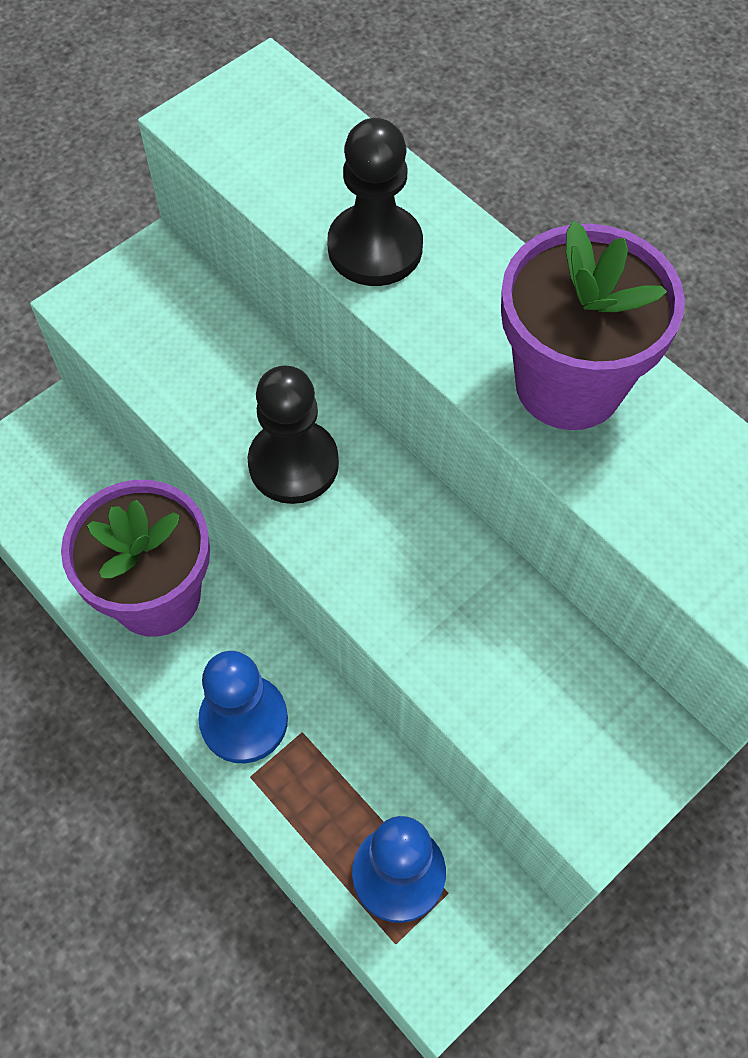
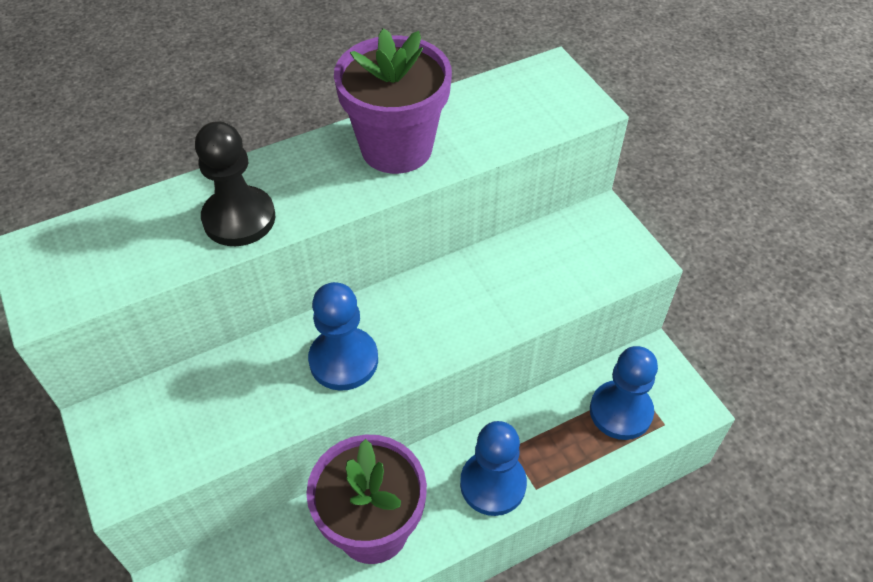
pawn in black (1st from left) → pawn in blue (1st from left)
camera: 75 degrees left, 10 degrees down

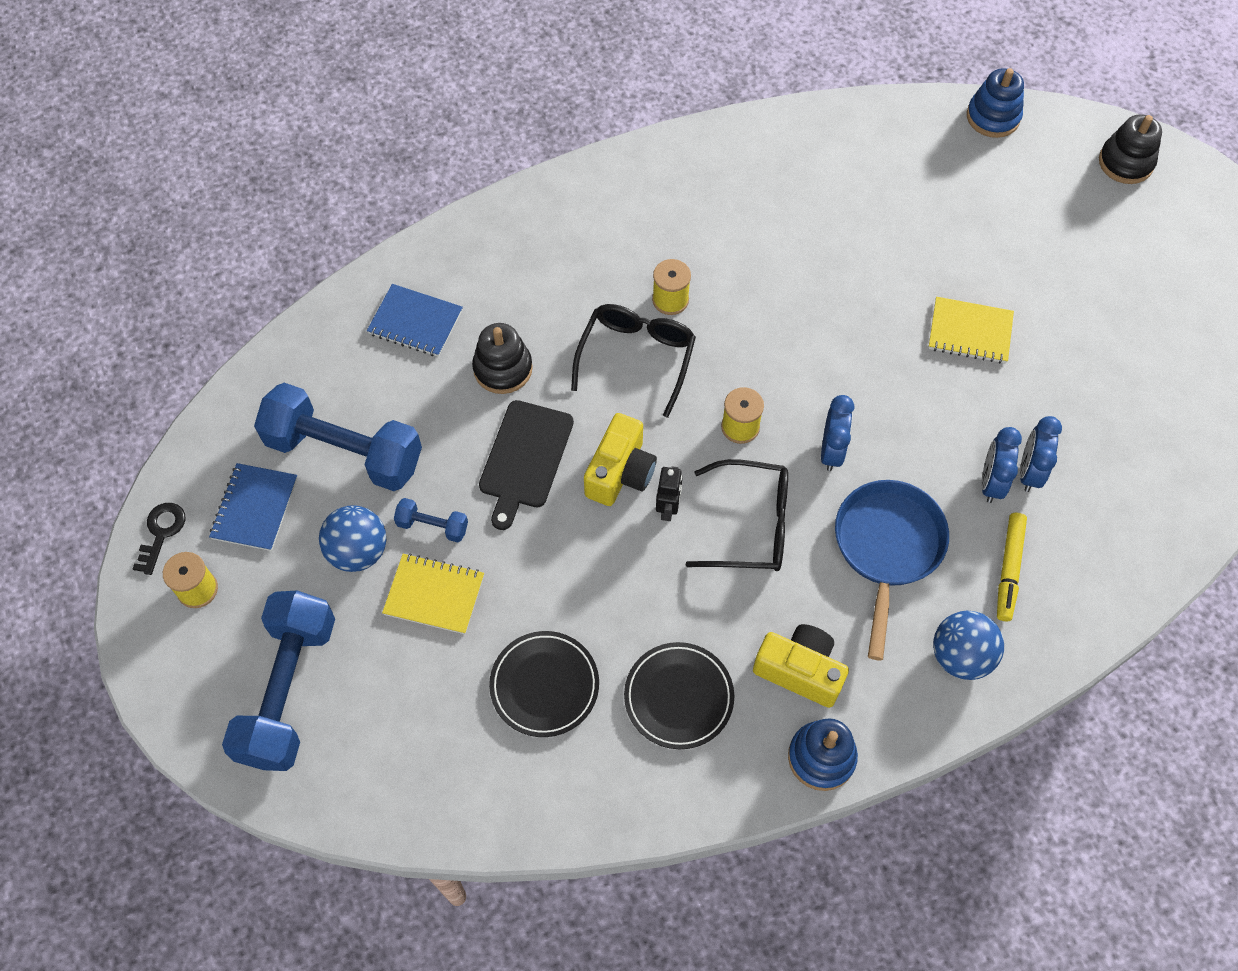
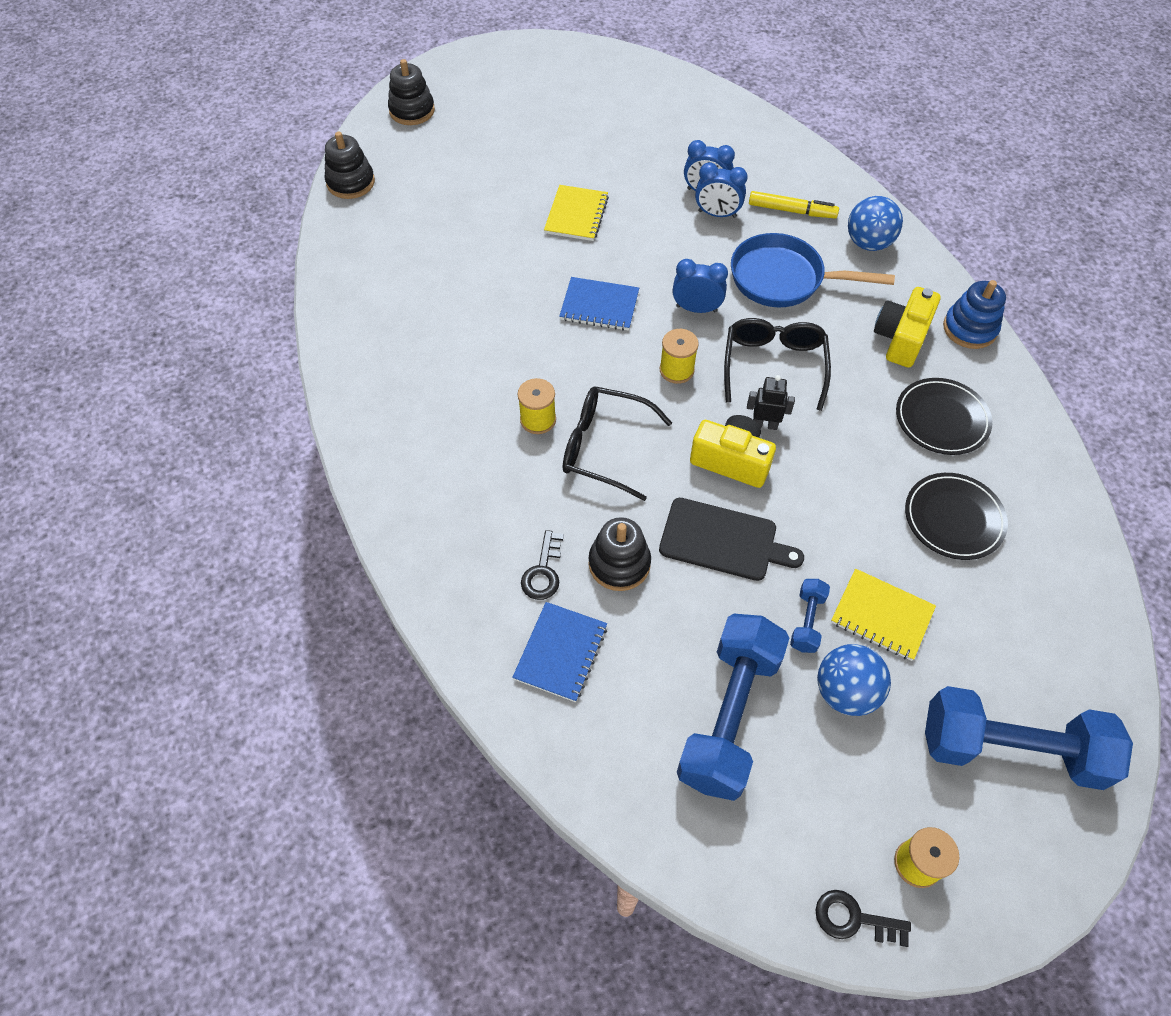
- → latchkey in black (1st from left)
exercise book in blue (1st from left in the first image) → exercise book in blue (2nd from left), moved
stacking rings in blue (2nd from left) → stacking rings in black (1st from left)
exercise book in yellow (1st from left in the first image) → exercise book in yellow (2nd from left), 75 degrees counterclockwise
camera: 90 degrees left, 5 degrees down

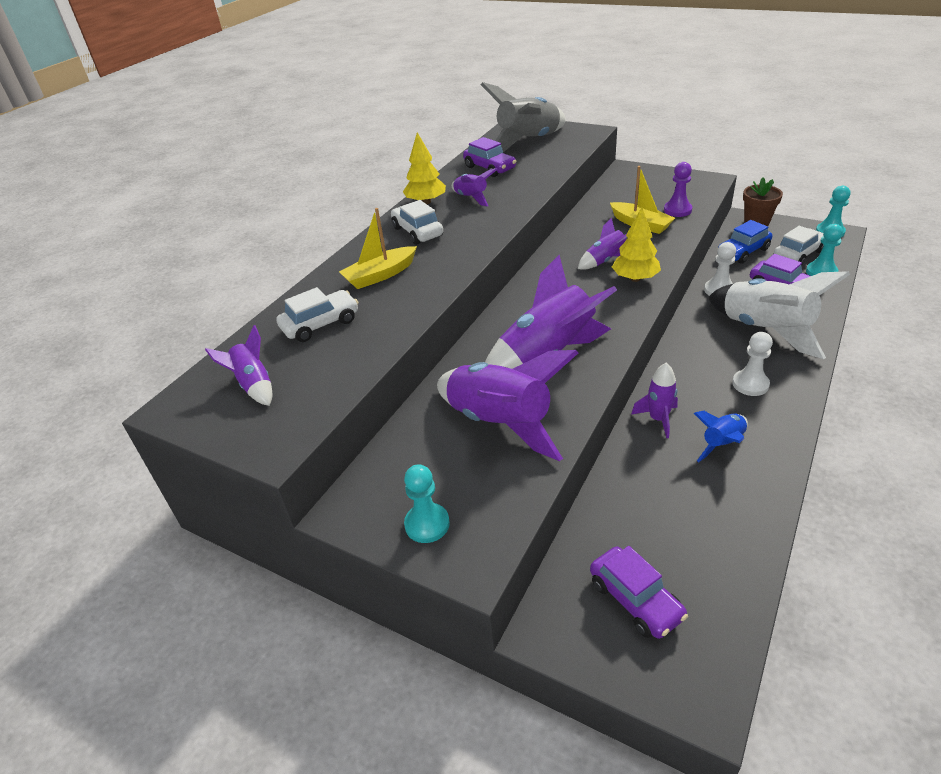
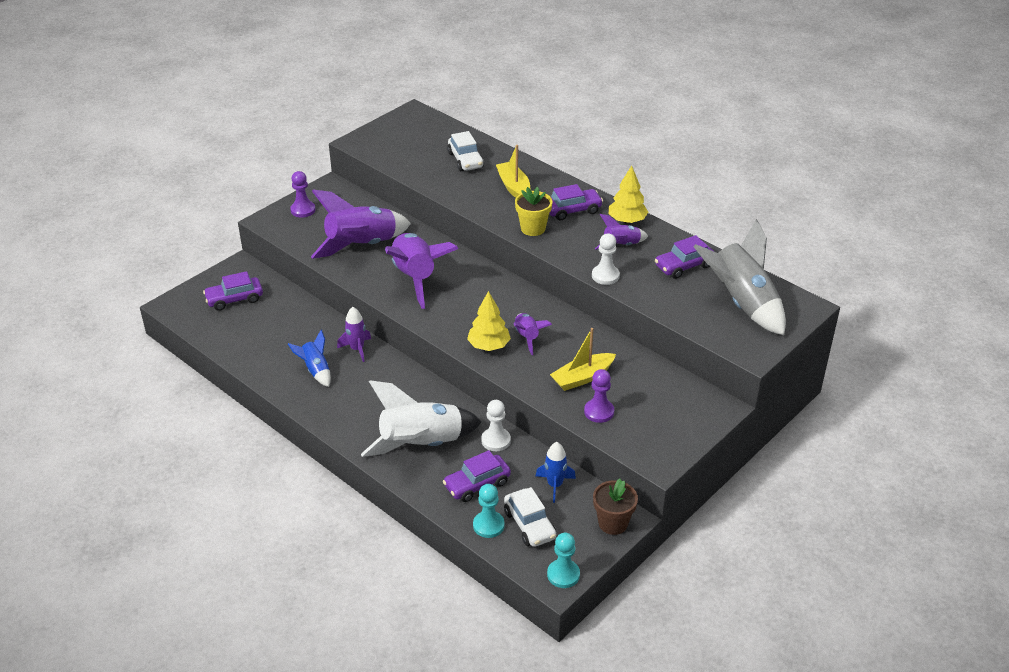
rocket in royal purple (1st from left) → -
- → plant pot in yellow
pawn in white (2nd from left), moved
automobile in blue → rocket in blue (2nd from left)
automobile in white (2nd from left) → automobile in royal purple (3rd from left)
pawn in aqua (1st from left) → pawn in royal purple (1st from left)
camera: 100 degrees right, 0 degrees up

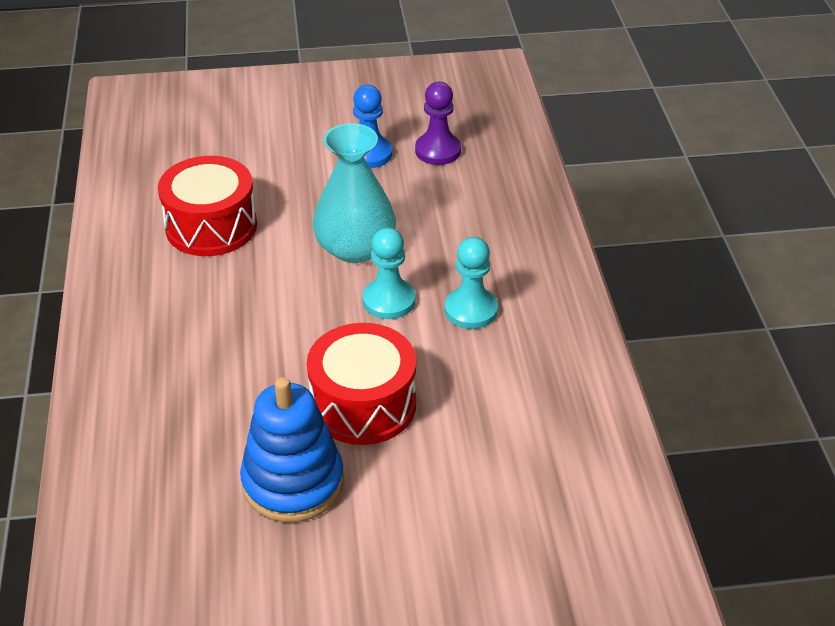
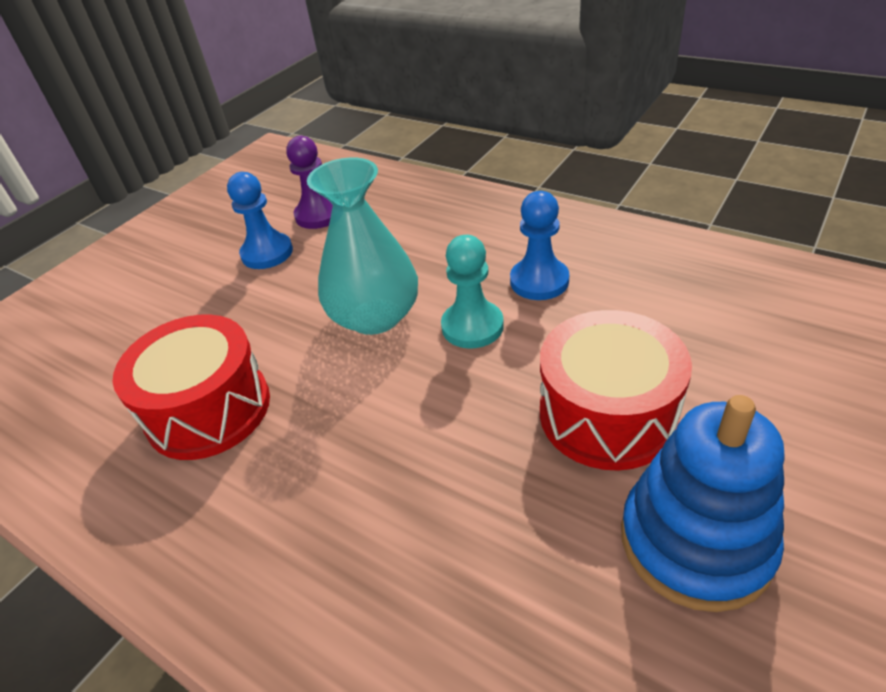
pawn in aqua (2nd from left) → pawn in blue (2nd from left)
camera: 45 degrees left, 0 degrees up

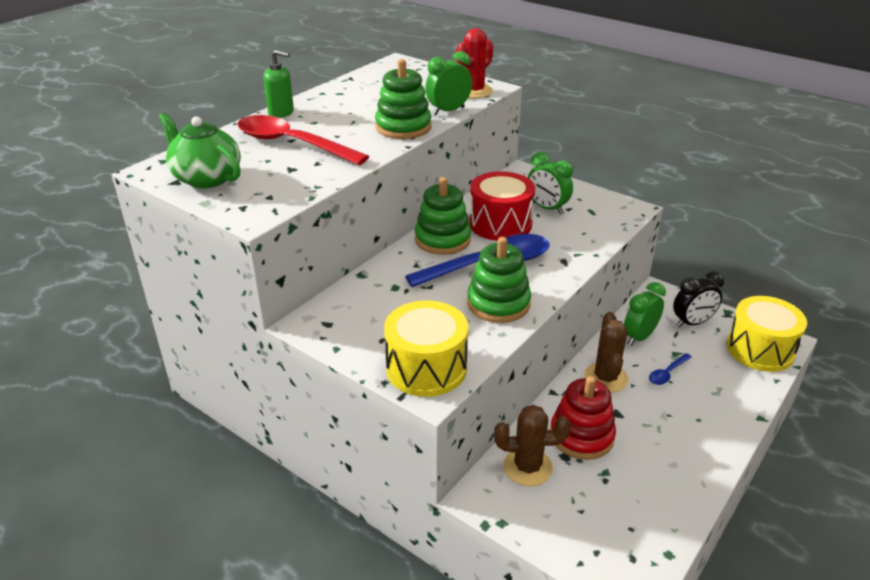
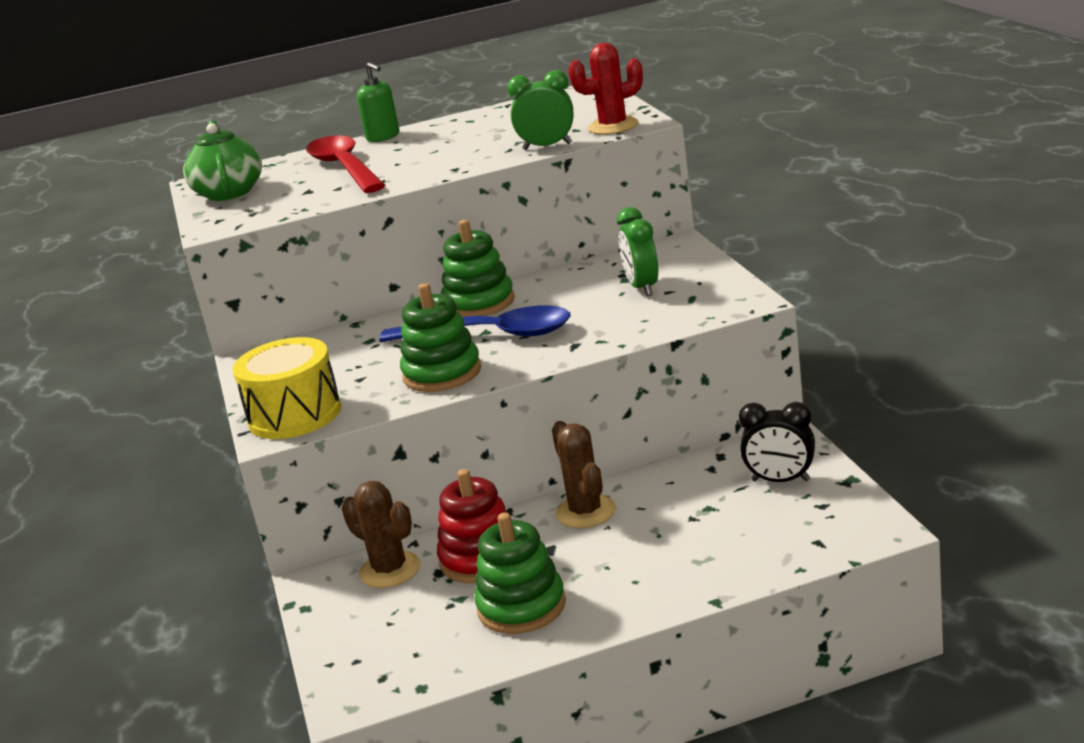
snare drum in scarlet → -
clock in leaf-green (3rd from left) → -
spoon in blue (2nd from left) → -
snare drum in yellow (2nd from left) → -
stacking rings in leaf-green (1st from left in the first image) → stacking rings in leaf-green (3rd from left), moved
saguaro cactus in russet (2nd from left), 60 degrees counterclockwise
camera: 40 degrees right, 10 degrees down

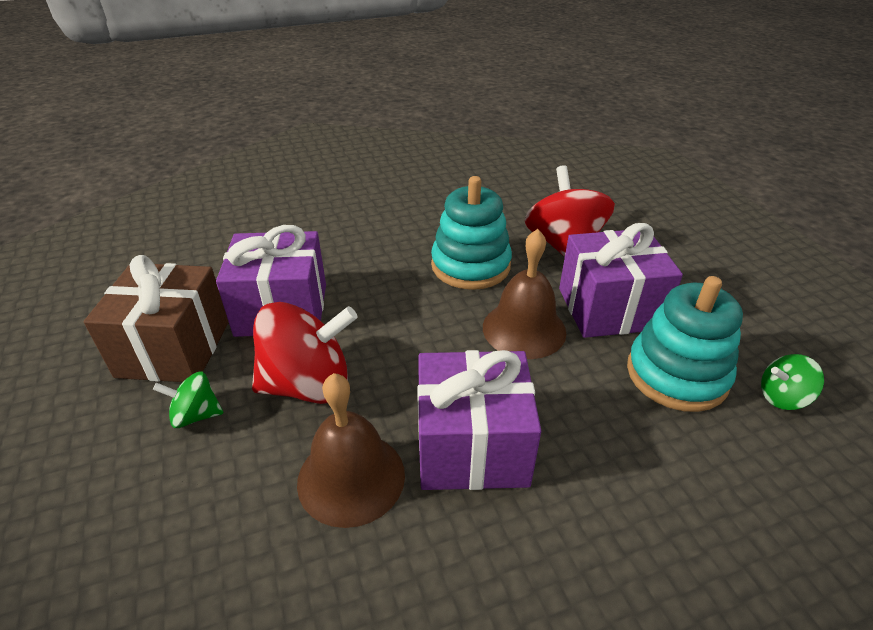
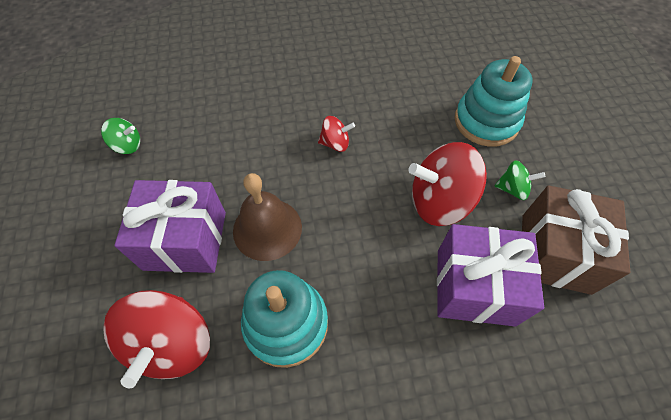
school bell in russet (1st from left) → -
stacking rings in aqua (2nd from left), moved
present in royal purple (2nd from left) → spinning top in scarlet (2nd from left)
camera: 170 degrees left, 20 degrees up

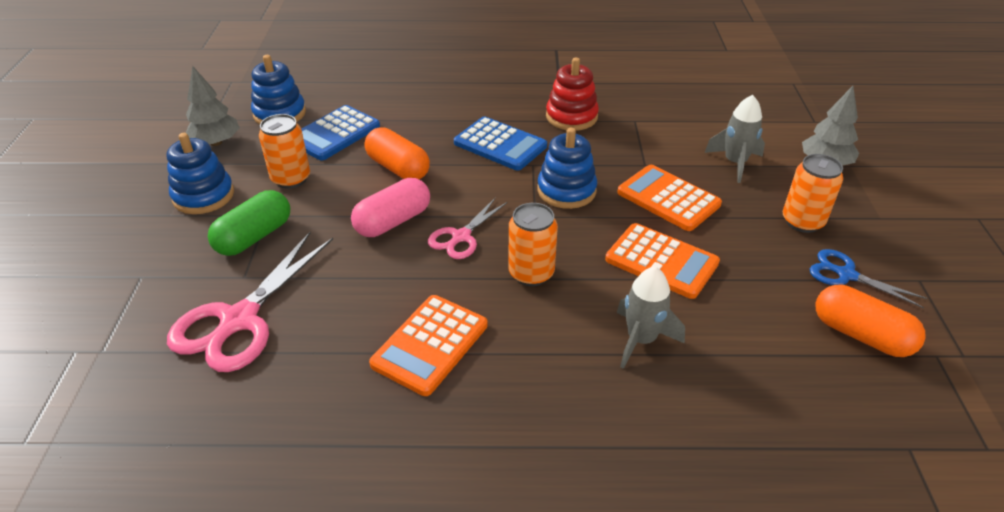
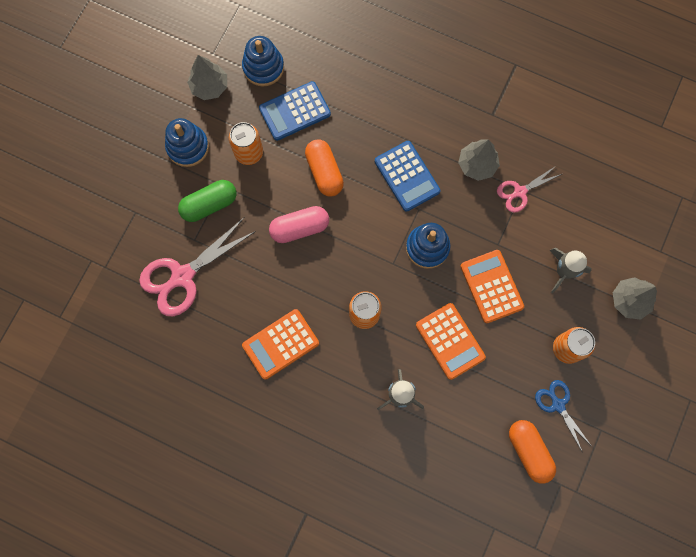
shears in rose-pink (2nd from left), moved
stacking rings in scarlet → fir tree in grey (2nd from left)
camera: 25 degrees right, 35 degrees up

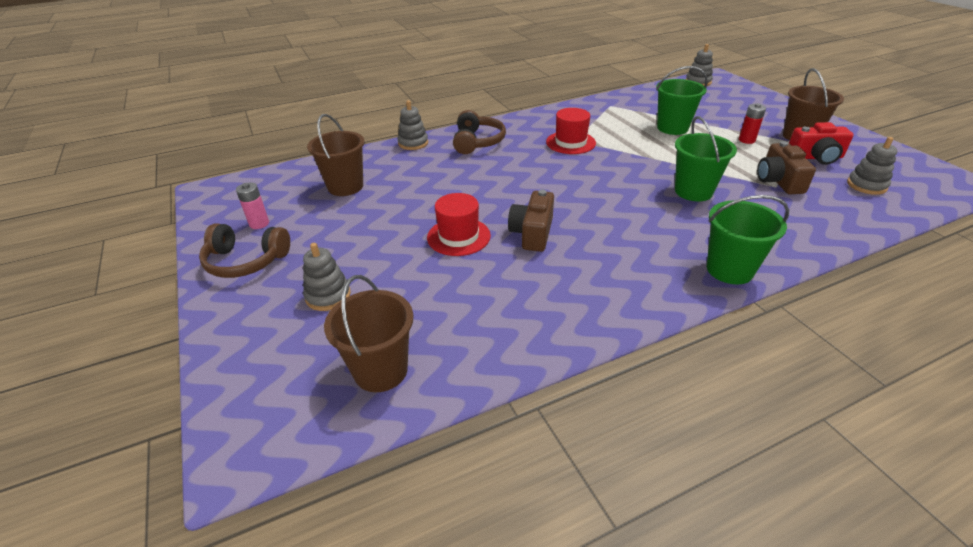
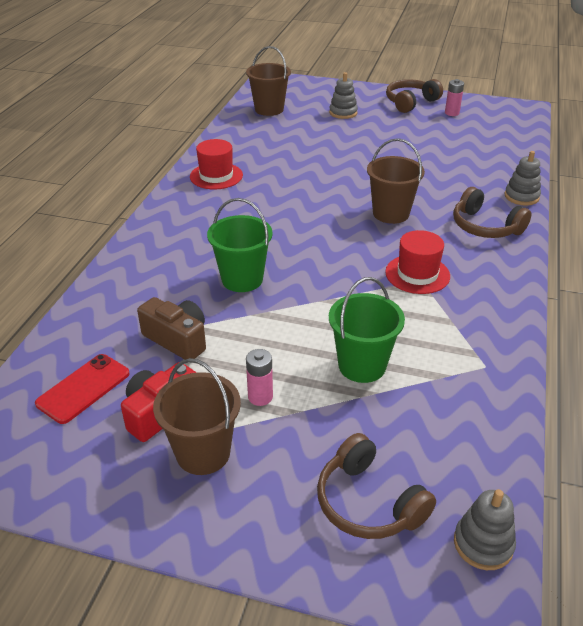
photo camera in russet (1st from left) → -
sand bucket in leaf-green (3rd from left) → -
- → headset in russet (1st from left)
sand bucket in russet (1st from left in the first image) → sand bucket in russet (3rd from left), moved
hat in scarlet (1st from left), moved
stacking rings in grey (4th from left) → smartphone in scarlet
AA battery in scarlet → AA battery in rose-pink (1st from left)
camera: 130 degrees right, 0 degrees up

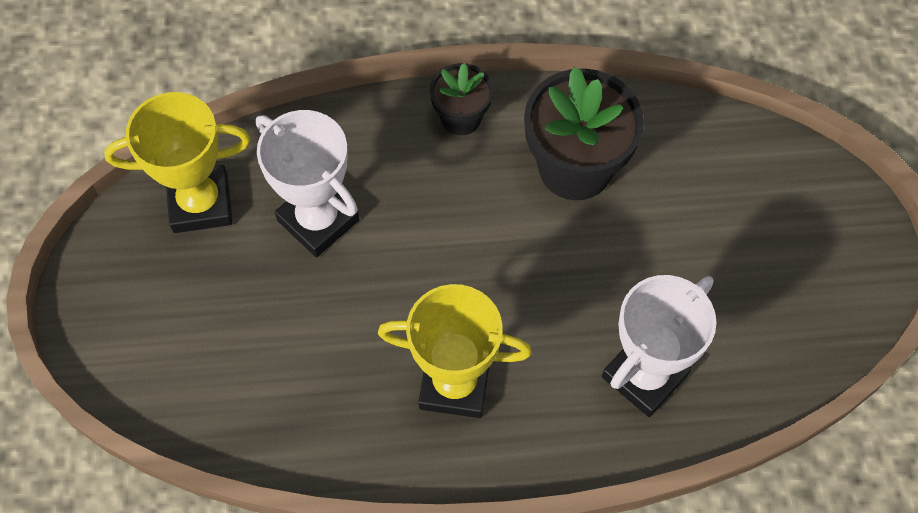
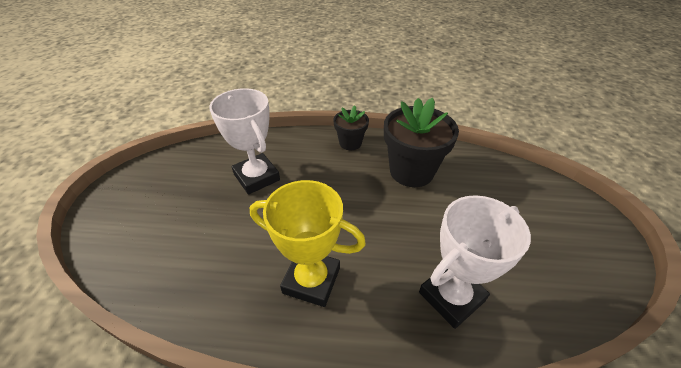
trophy in yellow (1st from left) → -
camera: 10 degrees right, 20 degrees down

